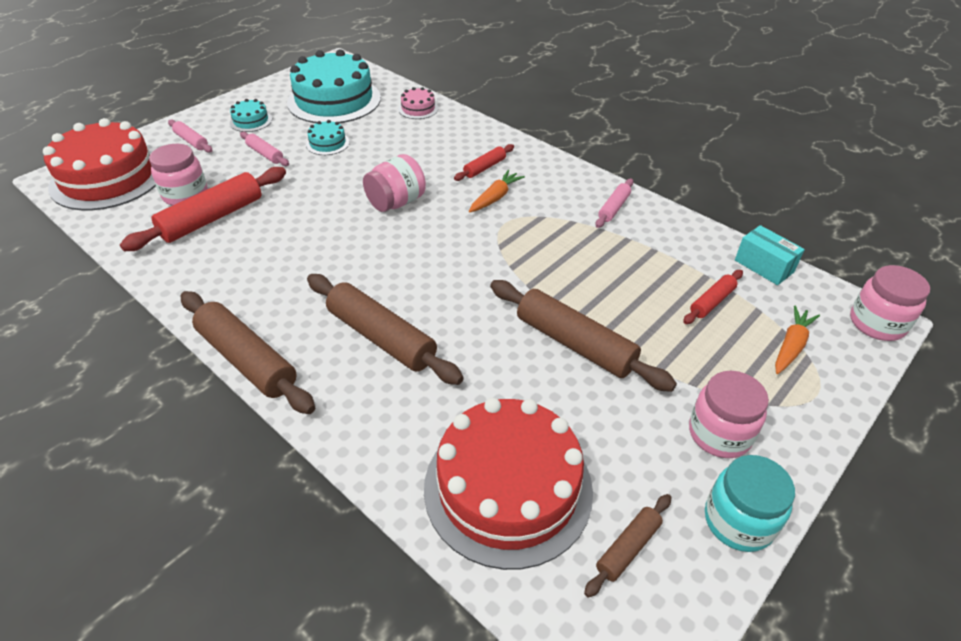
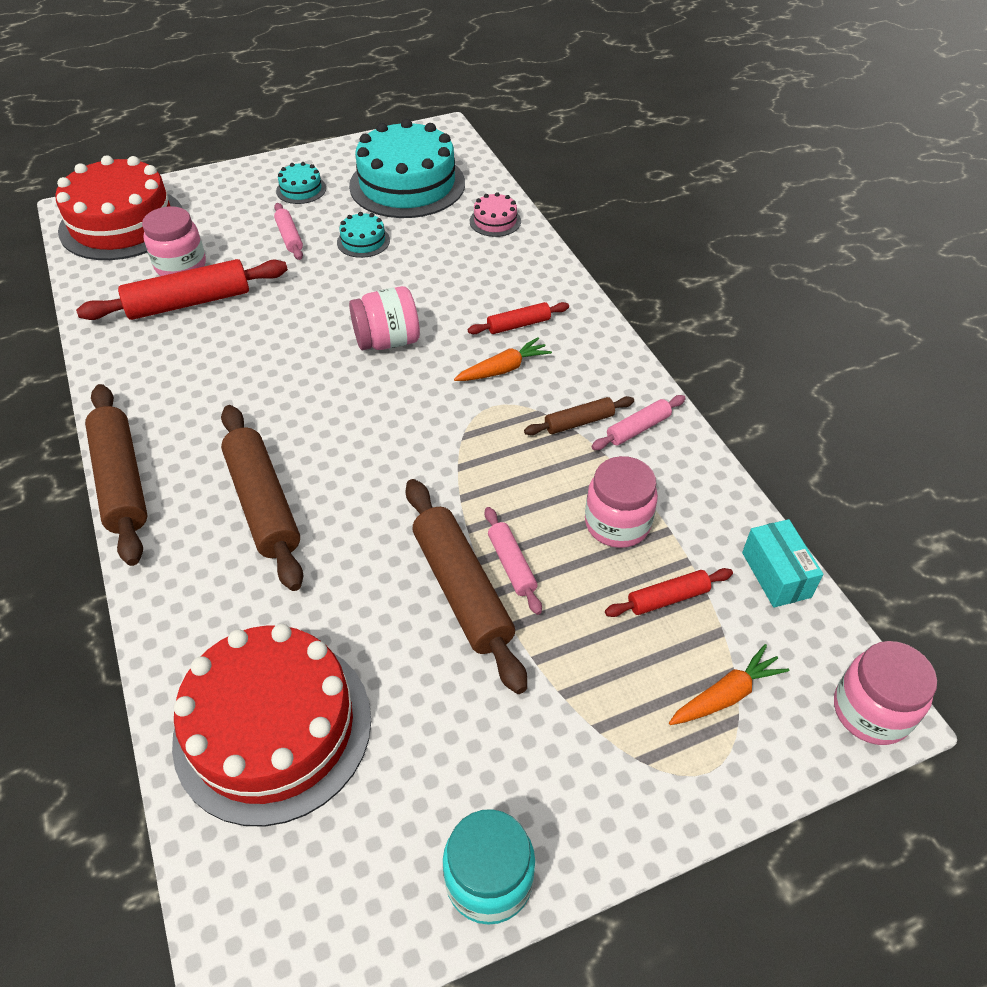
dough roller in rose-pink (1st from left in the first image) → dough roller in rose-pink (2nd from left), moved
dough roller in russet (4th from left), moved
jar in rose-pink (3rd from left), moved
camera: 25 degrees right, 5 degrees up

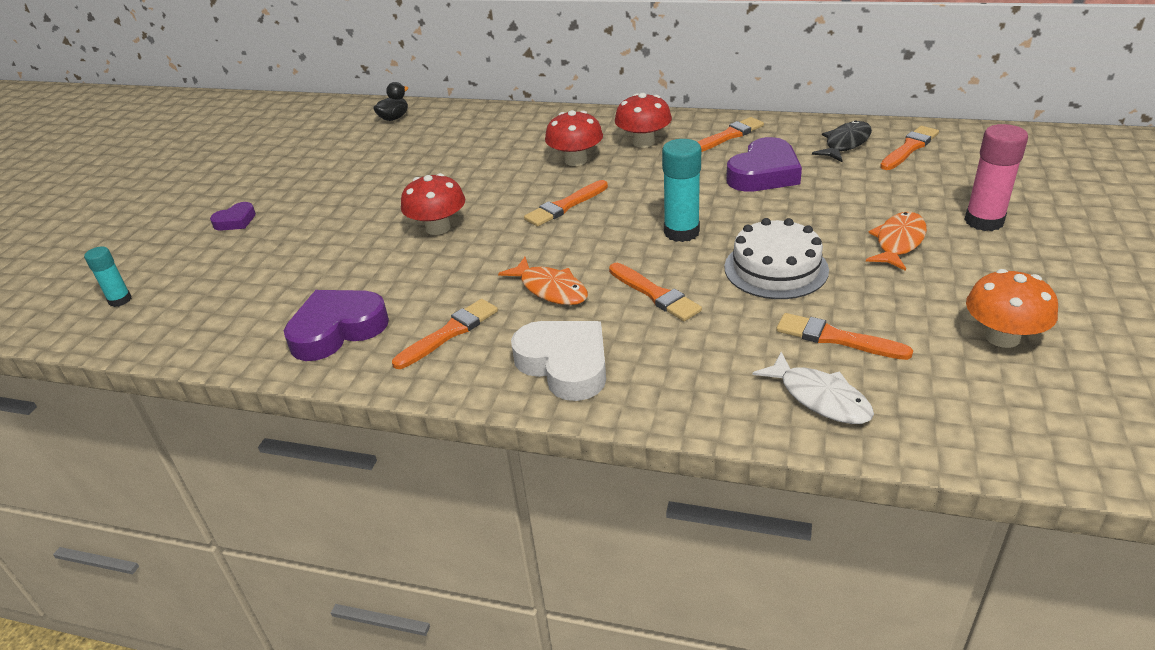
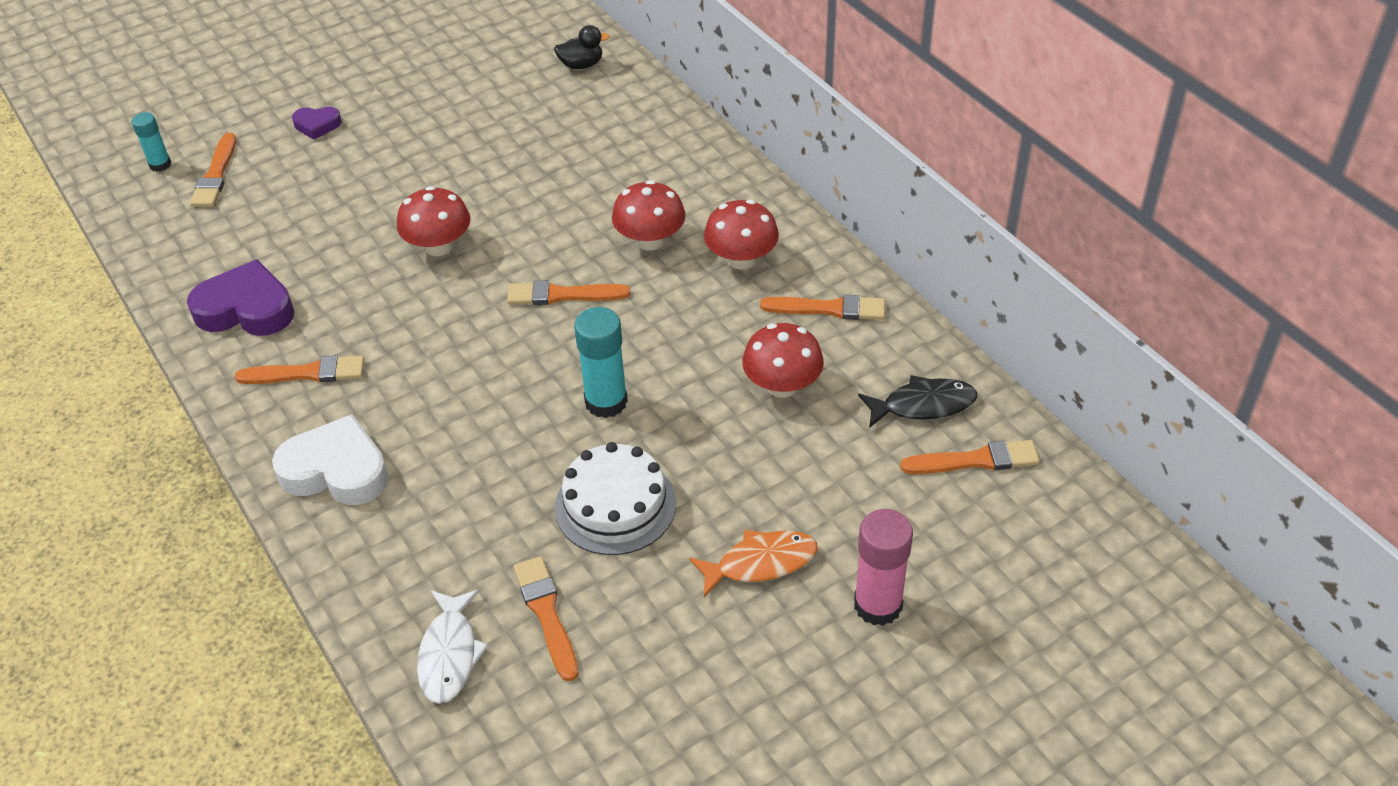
fish figure in orange-coloured (1st from left) → -
mushroom in orange-coloured → -
brush in orange-coloured (3rd from left in the first image) → brush in orange-coloured (1st from left), moved
heart in royal purple (3rd from left) → mushroom in scarlet (4th from left)
heart in white, 75 degrees counterclockwise
camera: 40 degrees right, 10 degrees up

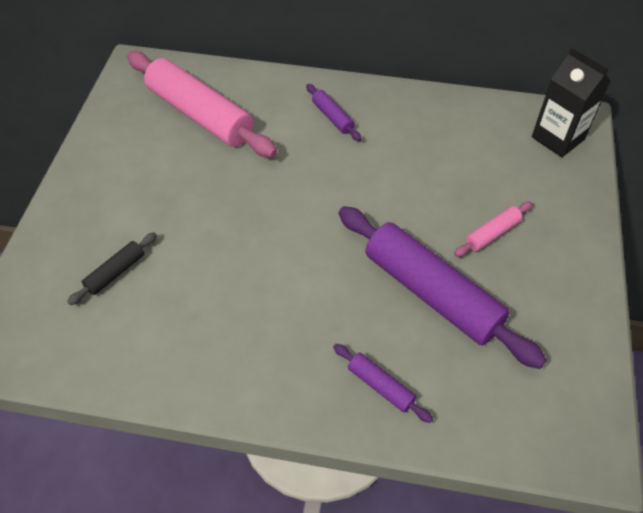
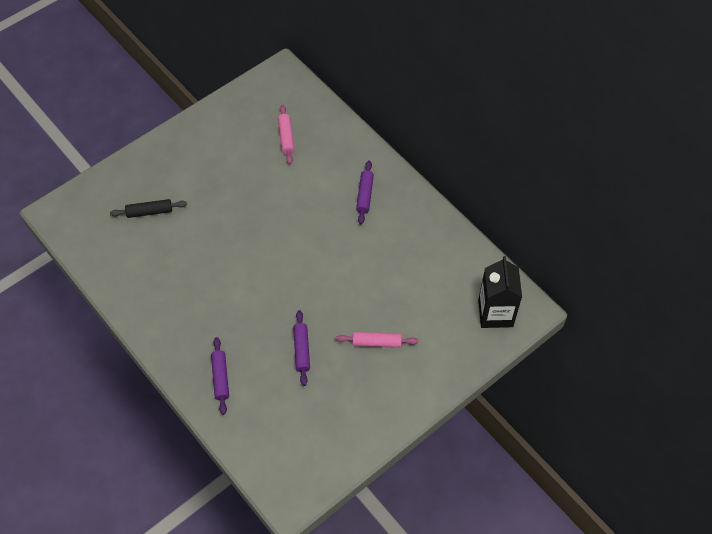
dough roller in rose-pink (1st from left), x0.44
dough roller in royal purple (3rd from left in the first image) → dough roller in royal purple (2nd from left), x0.44
camera: 40 degrees right, 5 degrees up

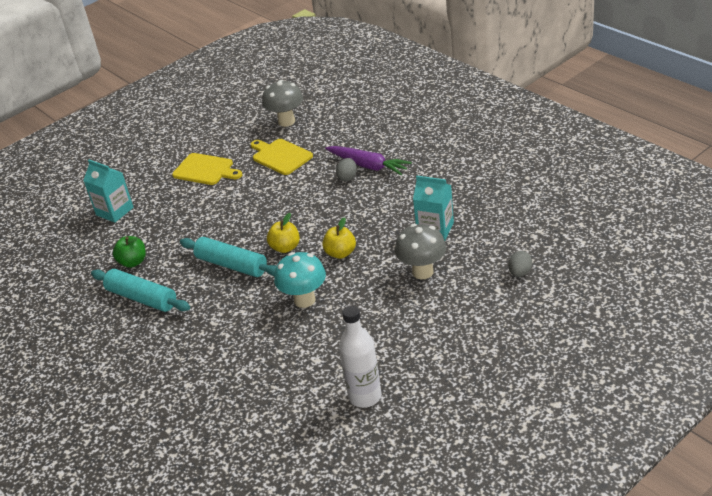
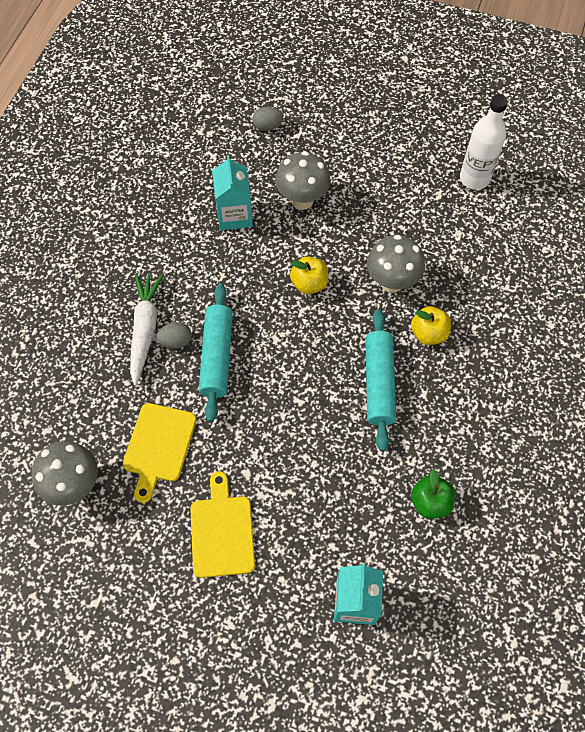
dough roller in aqua (1st from left), moved
toy apple in yellow (1st from left in the first image) → toy apple in yellow (2nd from left), moved
mushroom in aqua → mushroom in grey (3rd from left)
carrot in royal purple → carrot in white
camera: 125 degrees left, 25 degrees up

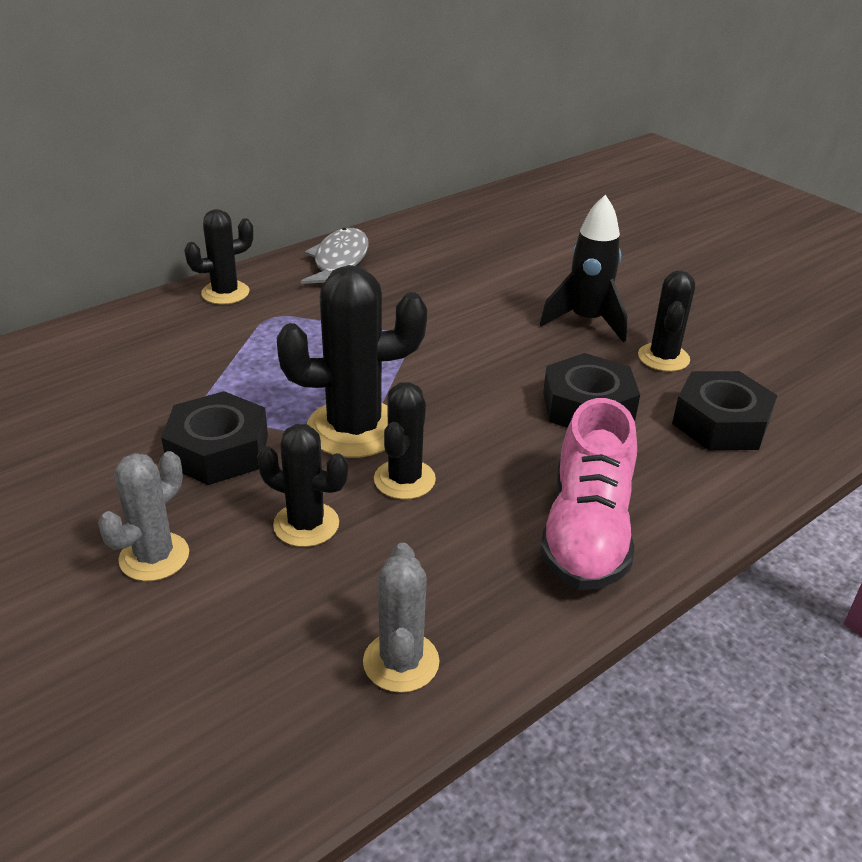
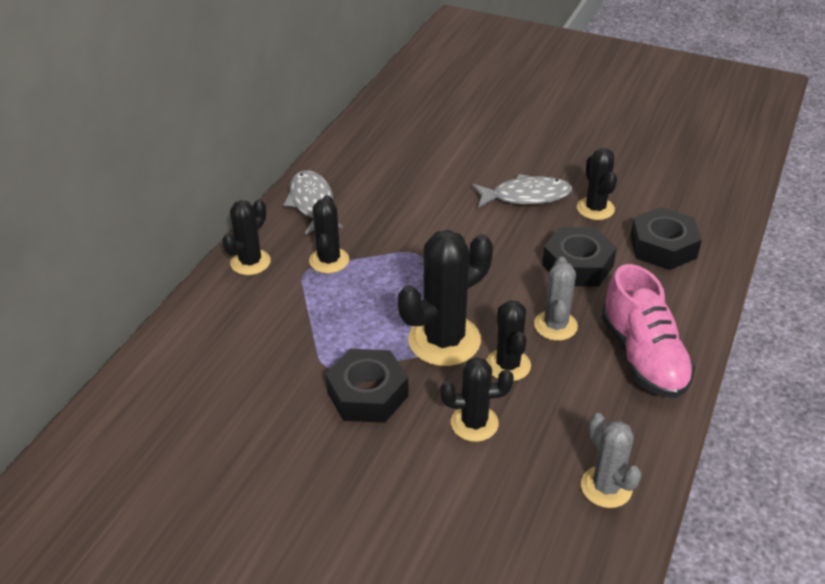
- → saguaro cactus in black (2nd from left)
saguaro cactus in grey (1st from left), moved
rocket in black → fish figure in grey (2nd from left)
camera: 25 degrees left, 5 degrees up

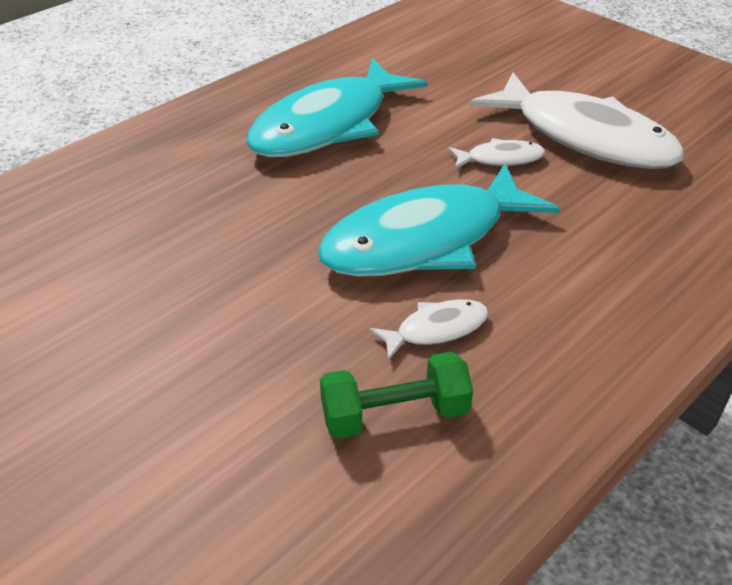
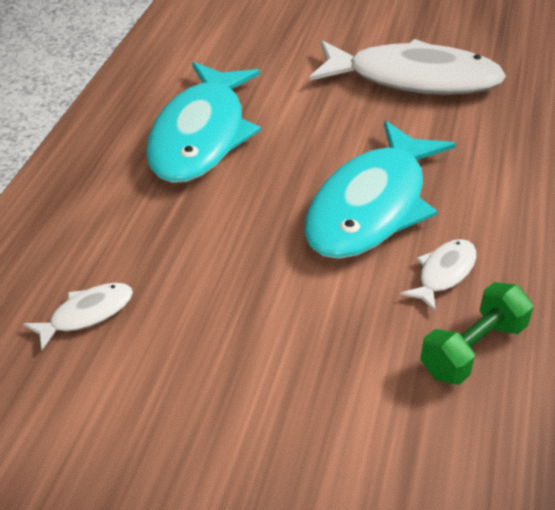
fish figure in white (2nd from left in the first image) → fish figure in white (1st from left), moved
camera: 30 degrees left, 0 degrees up

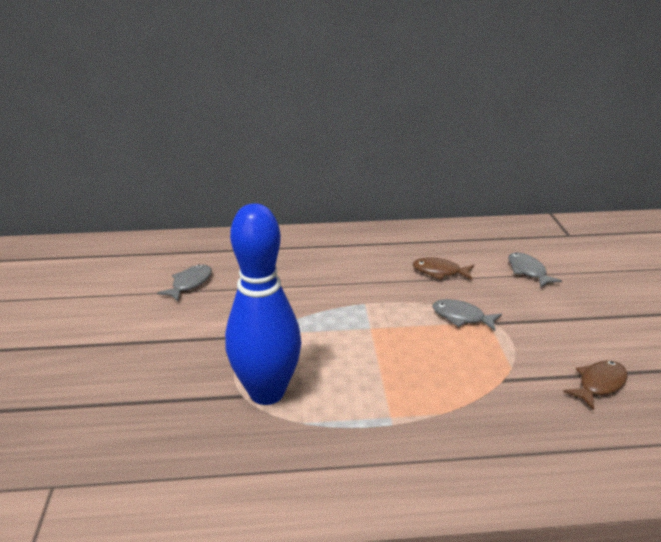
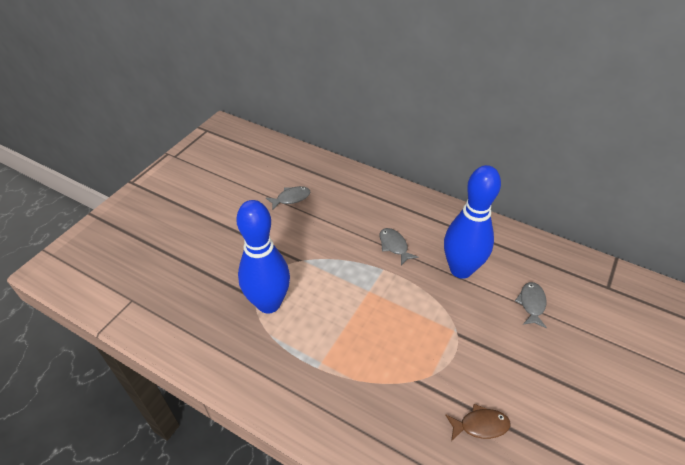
fish figure in grey (2nd from left), moved
fish figure in russet (1st from left) → bowling pin in blue (2nd from left)
camera: 35 degrees right, 15 degrees up

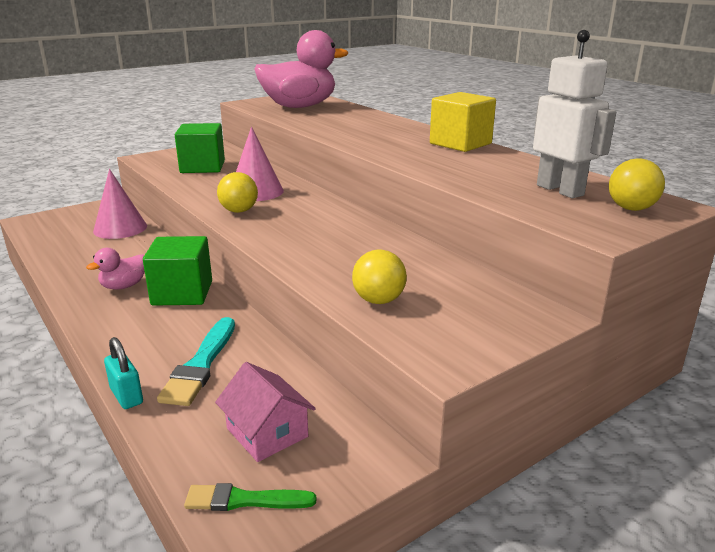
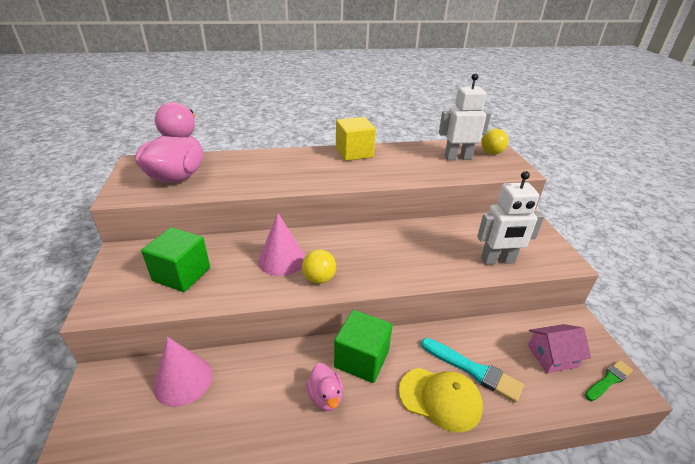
lock in aqua → -
- → cap in yellow
ball in yellow (2nd from left) → robot in white (2nd from left)
brush in leaf-green, 150 degrees counterclockwise
camera: 65 degrees left, 10 degrees up

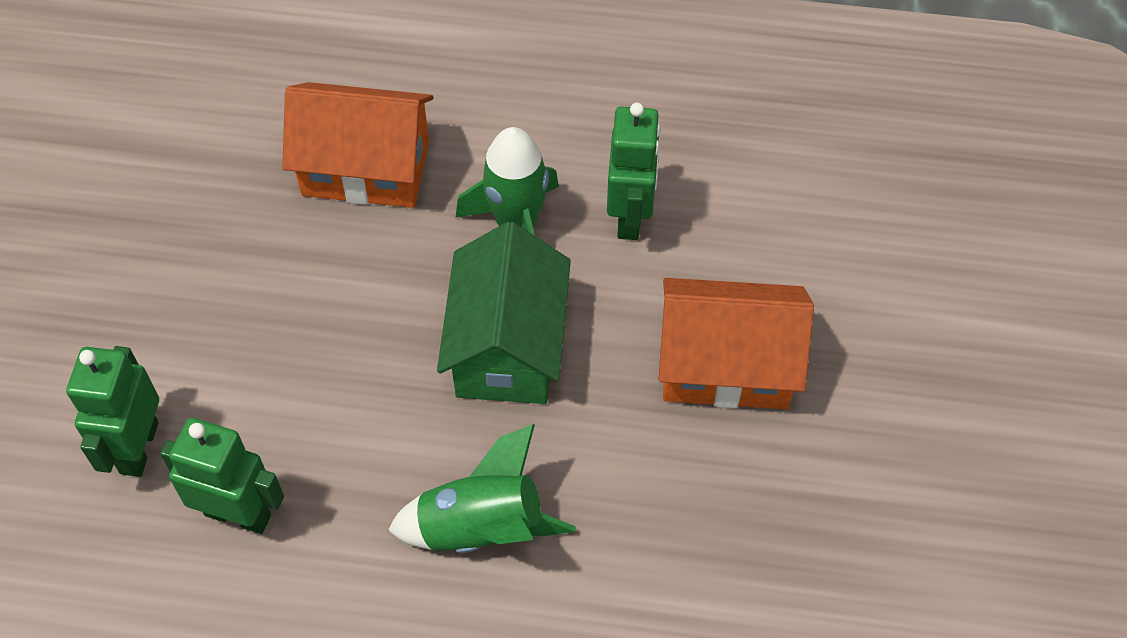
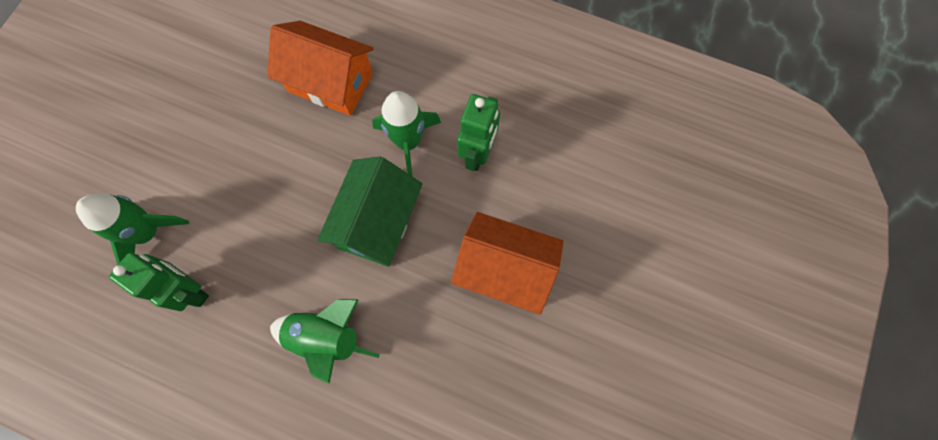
robot in leaf-green (1st from left) → rocket in leaf-green (1st from left)
camera: 15 degrees right, 15 degrees up

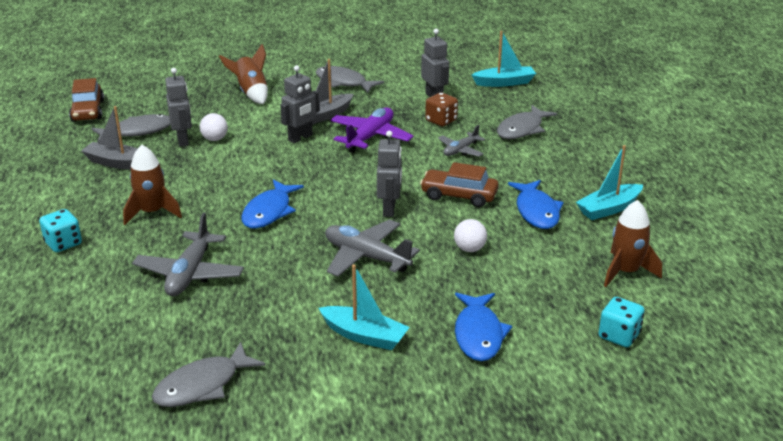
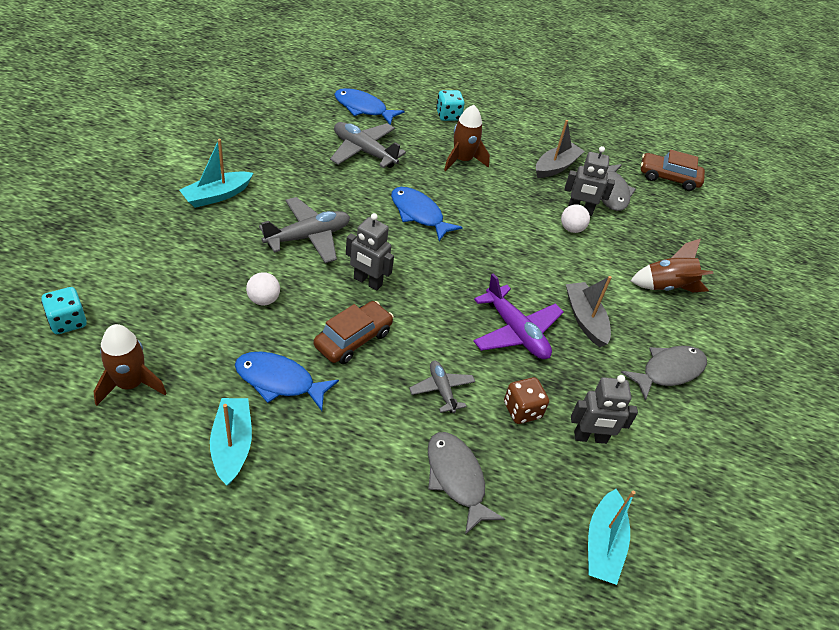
fish figure in grey (2nd from left) → -
robot in grey (2nd from left) → -
fish figure in blue (2nd from left), moved
camera: 110 degrees right, 15 degrees up

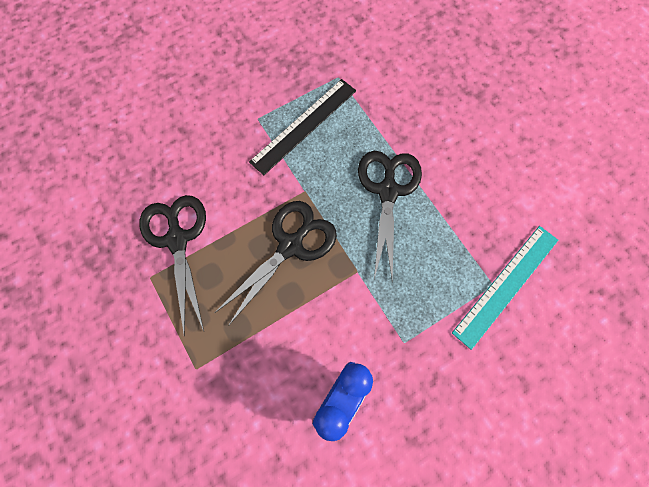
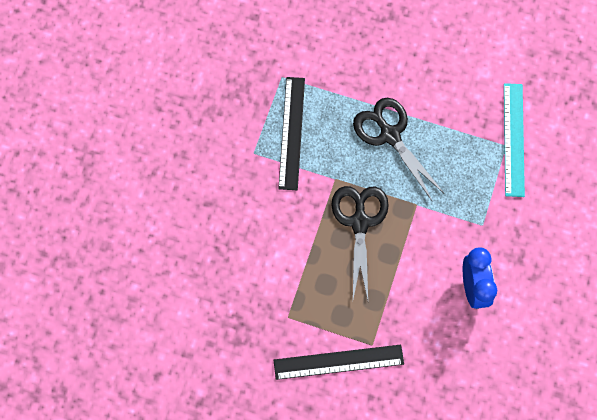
shears in black (1st from left) → -
- → measuring stick in black (2nd from left)
camera: 40 degrees left, 0 degrees up

